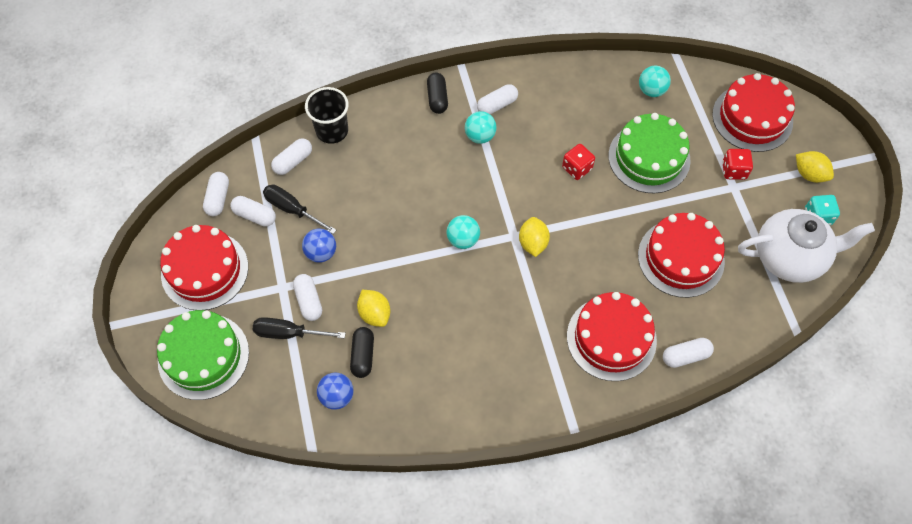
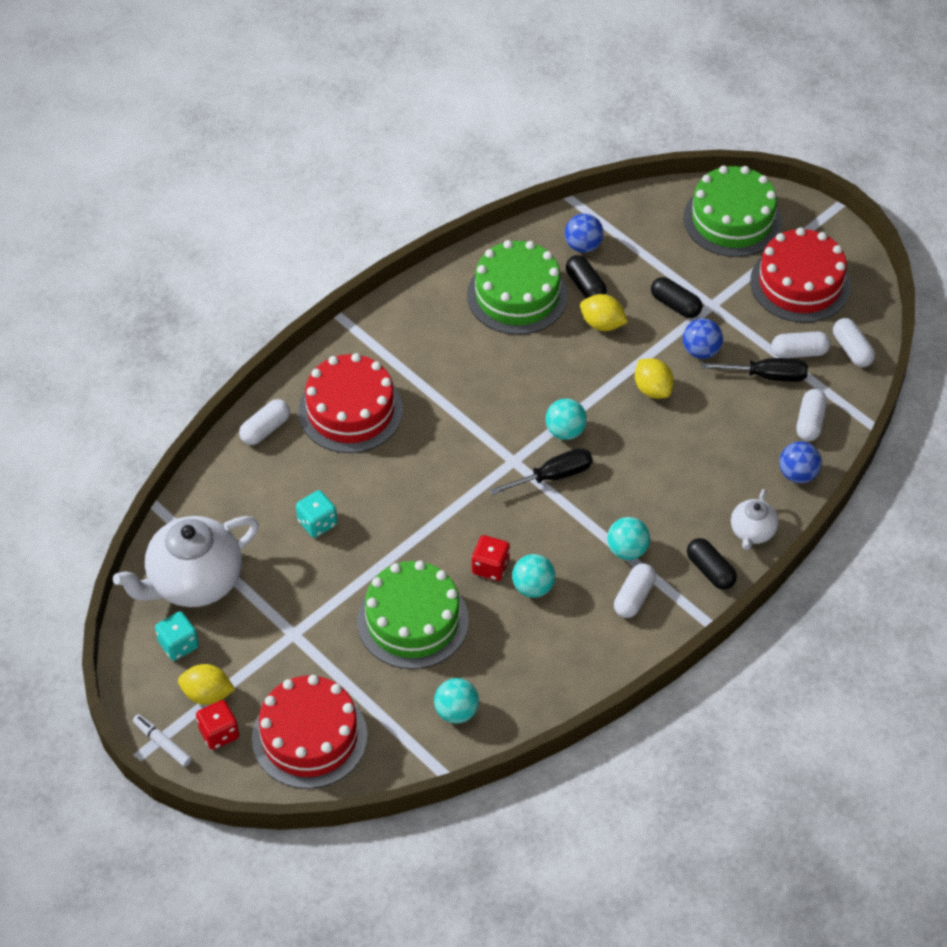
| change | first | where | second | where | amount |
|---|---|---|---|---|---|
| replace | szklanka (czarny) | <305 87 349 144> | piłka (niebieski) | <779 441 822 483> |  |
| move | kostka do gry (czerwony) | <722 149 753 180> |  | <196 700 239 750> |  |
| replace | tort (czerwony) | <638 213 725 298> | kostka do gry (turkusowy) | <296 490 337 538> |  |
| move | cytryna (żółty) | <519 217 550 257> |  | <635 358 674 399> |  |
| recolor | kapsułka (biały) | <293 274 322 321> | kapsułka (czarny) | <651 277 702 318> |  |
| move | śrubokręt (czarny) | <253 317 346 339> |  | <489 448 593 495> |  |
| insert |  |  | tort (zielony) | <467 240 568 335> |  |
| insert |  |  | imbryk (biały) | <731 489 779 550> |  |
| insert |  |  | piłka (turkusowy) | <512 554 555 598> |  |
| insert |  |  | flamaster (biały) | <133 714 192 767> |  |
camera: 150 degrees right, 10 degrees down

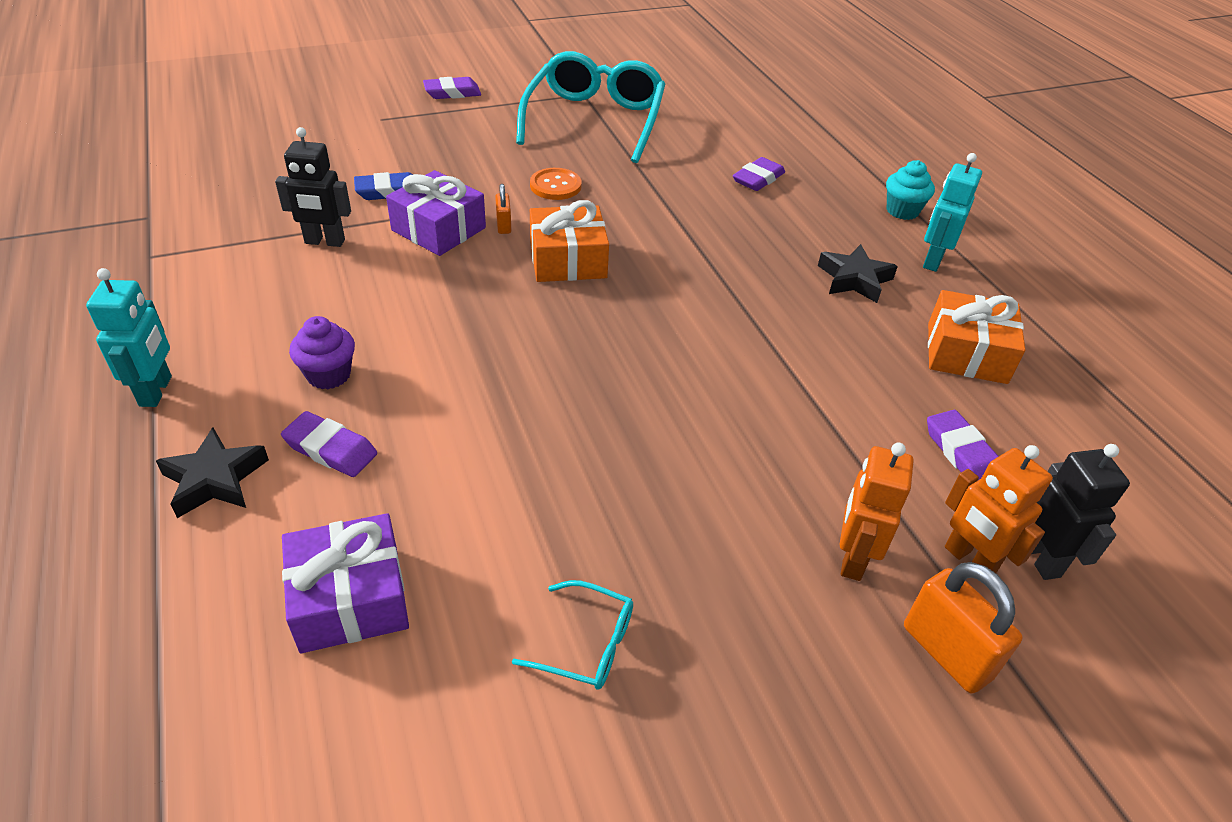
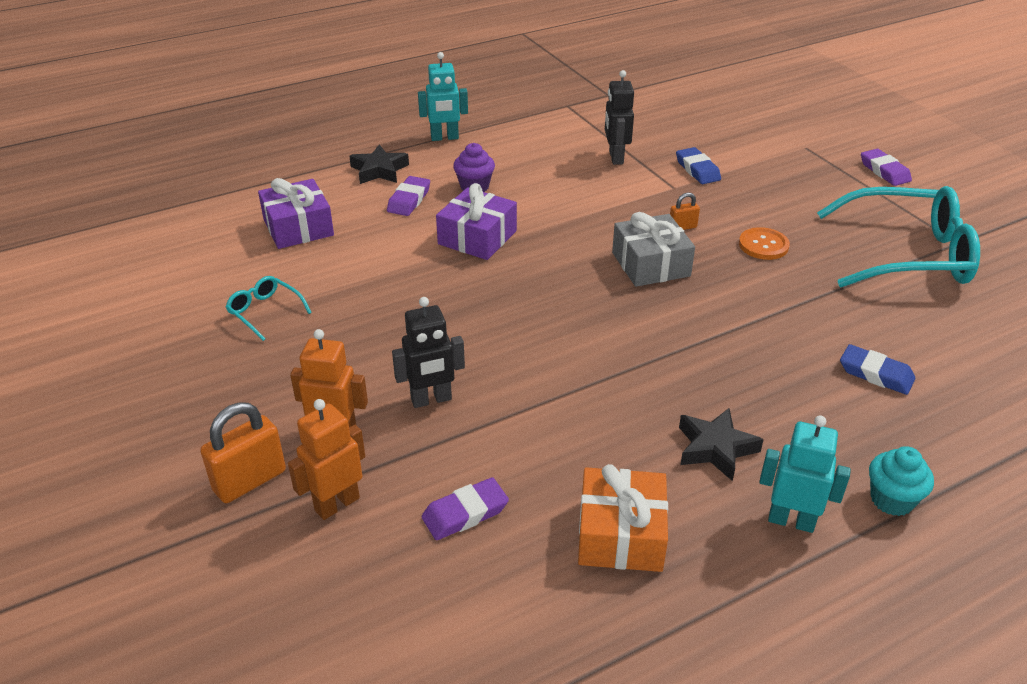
| change | first | where | second | where | amount |
|---|---|---|---|---|---|
| recolor | gumka do mazania (fioletowy) | <733 157 785 191> | gumka do mazania (niebieski) | <840 344 915 395> |  |
| move | prezent (fioletowy) | <386 170 486 256> |  | <436 183 517 260> |  |
| recolor | prezent (pomarańczowy) | <530 200 609 282> | prezent (szary) | <612 212 695 287> |  |
| move | robot (czarny) | <1032 444 1130 580> |  | <392 297 465 408> |  |
| rotate | okulary (turkusowy) | <512 580 633 690> |  | <226 276 312 341> | 120 degrees clockwise |
camera: 85 degrees right, 5 degrees down

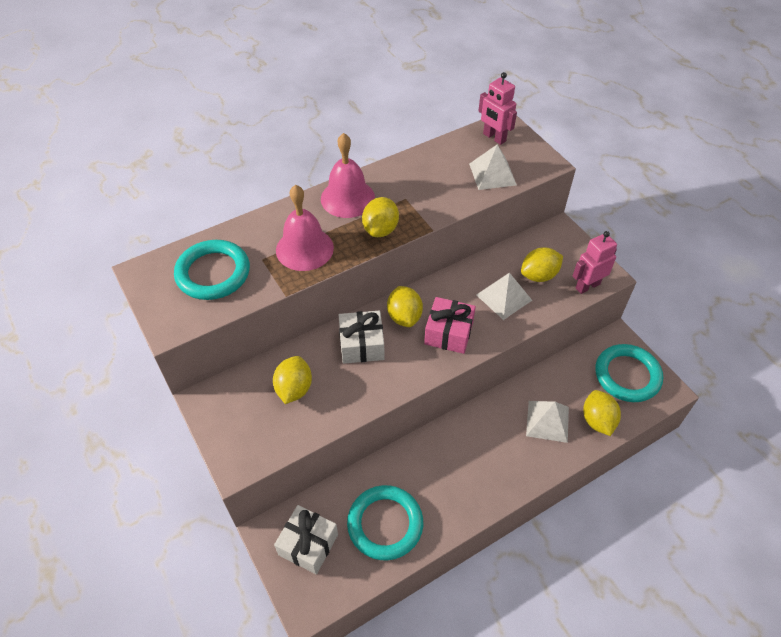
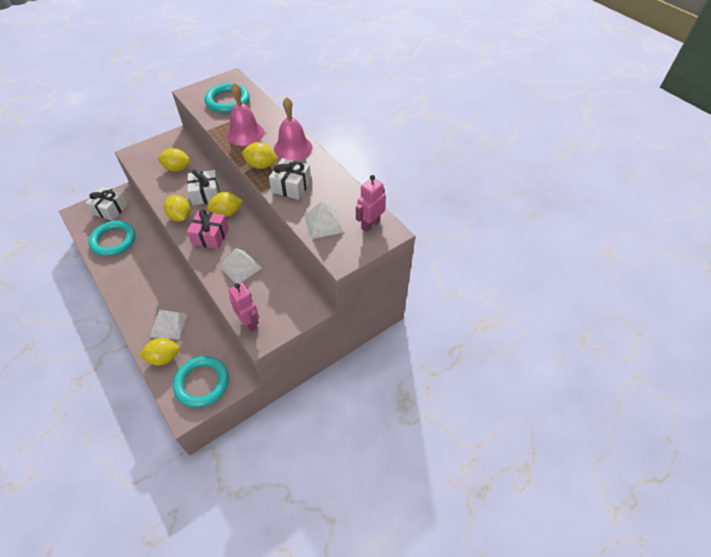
| change | first | where | second | where | amount |
|---|---|---|---|---|---|
| move | cytryna (żółty) | <521 247 563 282> |  | <164 195 190 222> |  |
| insert |  |  | prezent (biały) | <269 158 311 200> |  |
camera: 85 degrees right, 0 degrees up

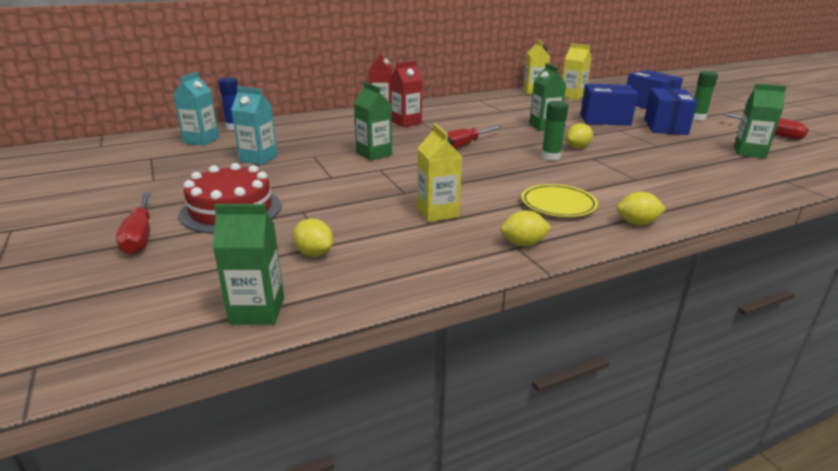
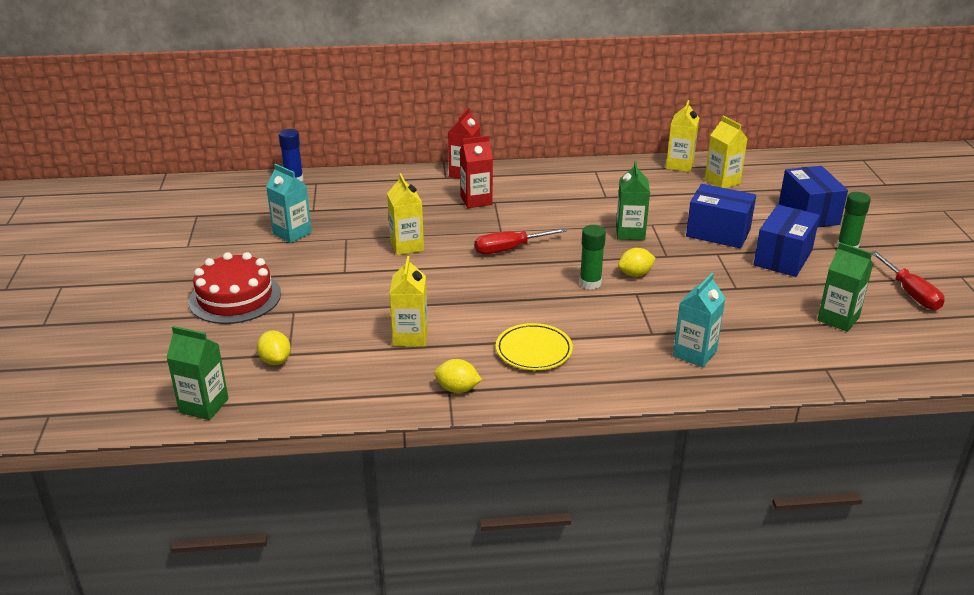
| change | first | where | second | where | amount |
|---|---|---|---|---|---|
| move | karton mleka (turkusowy) | <173 72 219 146> |  | <673 273 726 367> |  |
| recolor | karton mleka (zielony) | <354 82 392 161> | karton mleka (żółty) | <387 173 424 255> |  |
| delete | śrubokręt (czerwony) | <116 192 151 254> |  |  |  |
| delete | cytryna (żółty) | <617 192 666 225> |  |  |  |
camera: 20 degrees right, 5 degrees up

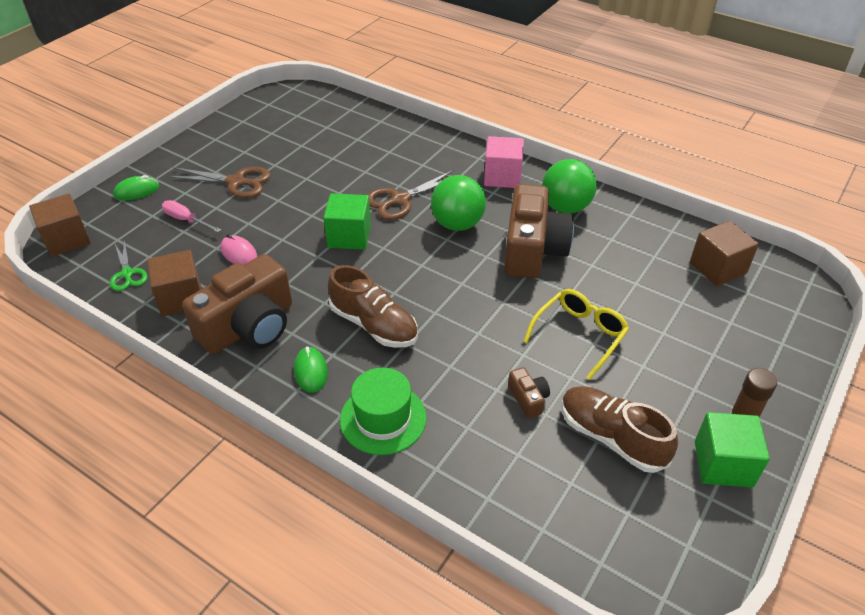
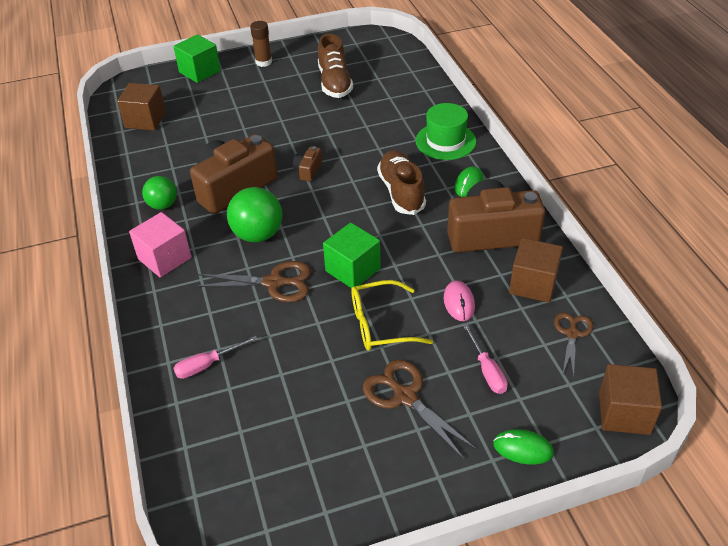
| change | first | where | second | where | amount |
|---|---|---|---|---|---|
| resize | piłka (zielony) | <542 159 597 213> |  | <142 176 177 210> | x0.64 |
| recolor | nożyczki (zielony) | <110 240 148 291> | nożyczki (brązowy) | <554 312 593 377> |  |
| move | okulary (żółty) | <523 289 629 380> |  | <351 280 433 351> |  |
| move | aparat fotograficzny (brązowy) | <508 367 550 418> |  | <293 146 322 181> |  |
| move | sześcian (zielony) | <695 412 770 488> |  | <174 34 221 83> |  |
| insert |  |  | śrubokręt (różowy) | <173 336 258 379> |  |
camera: 140 degrees left, 0 degrees up

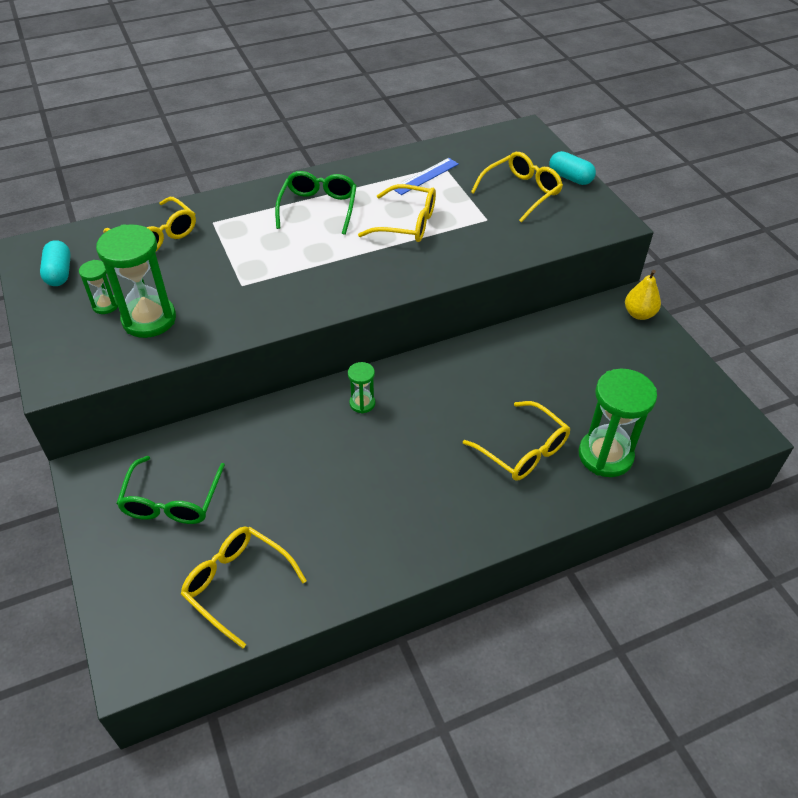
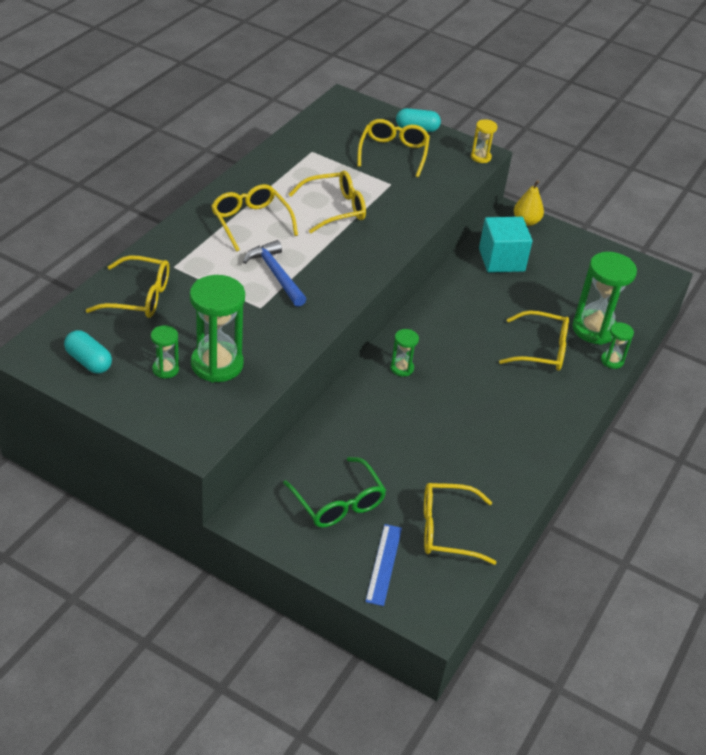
| change | first | where | second | where | amount |
|---|---|---|---|---|---|
| move | linijka (niebieski) | <394 158 459 195> |  | <365 524 402 606> |  |
| recolor | okulary (zielony) | <275 171 357 235> | okulary (żółty) | <211 184 298 252> |  |
| insert |  |  | klepsydra (żółty) | <471 119 497 163> |  |
| insert |  |  | sześcian (turkusowy) | <479 217 532 273> |  |
| insert |  |  | młotek (niebieski) | <243 240 306 307> |  |
| insert |  |  | klepsydra (zielony) | <601 322 634 369> |  |
camera: 40 degrees left, 5 degrees down

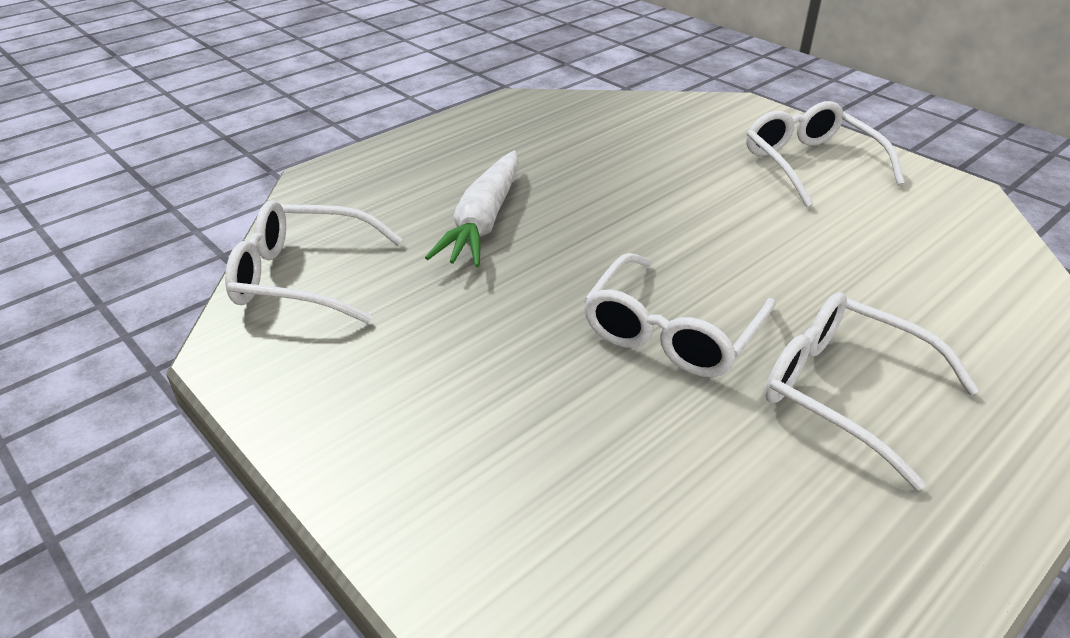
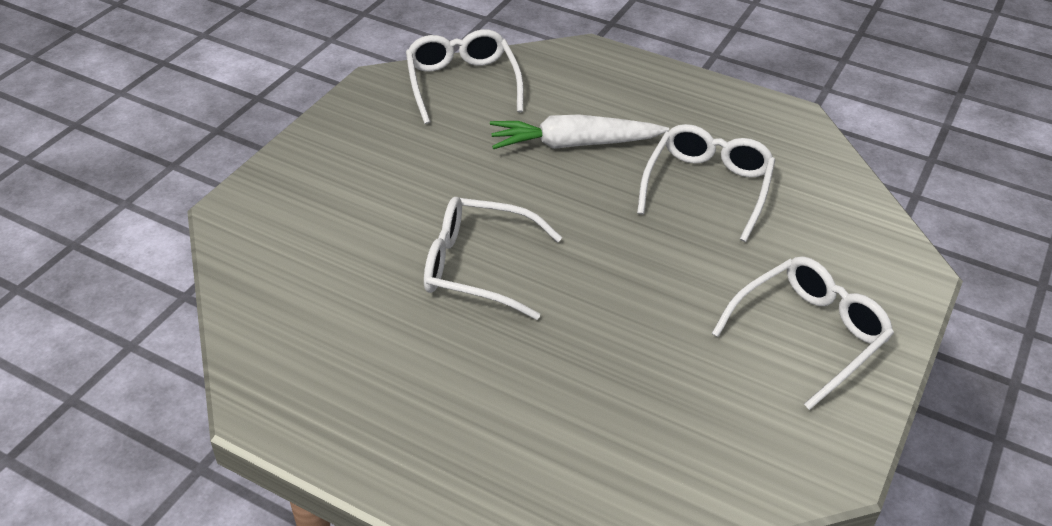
| change | first | where | second | where | amount |
|---|---|---|---|---|---|
| move | okulary (biały) | <765 292 979 490> |  | <637 124 775 242> |  |
camera: 70 degrees right, 5 degrees up

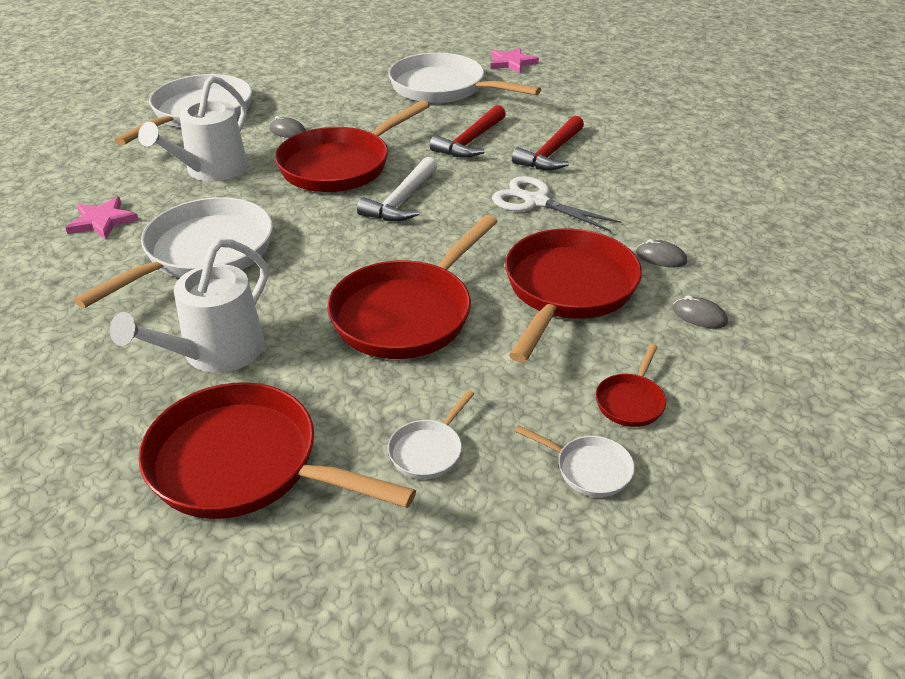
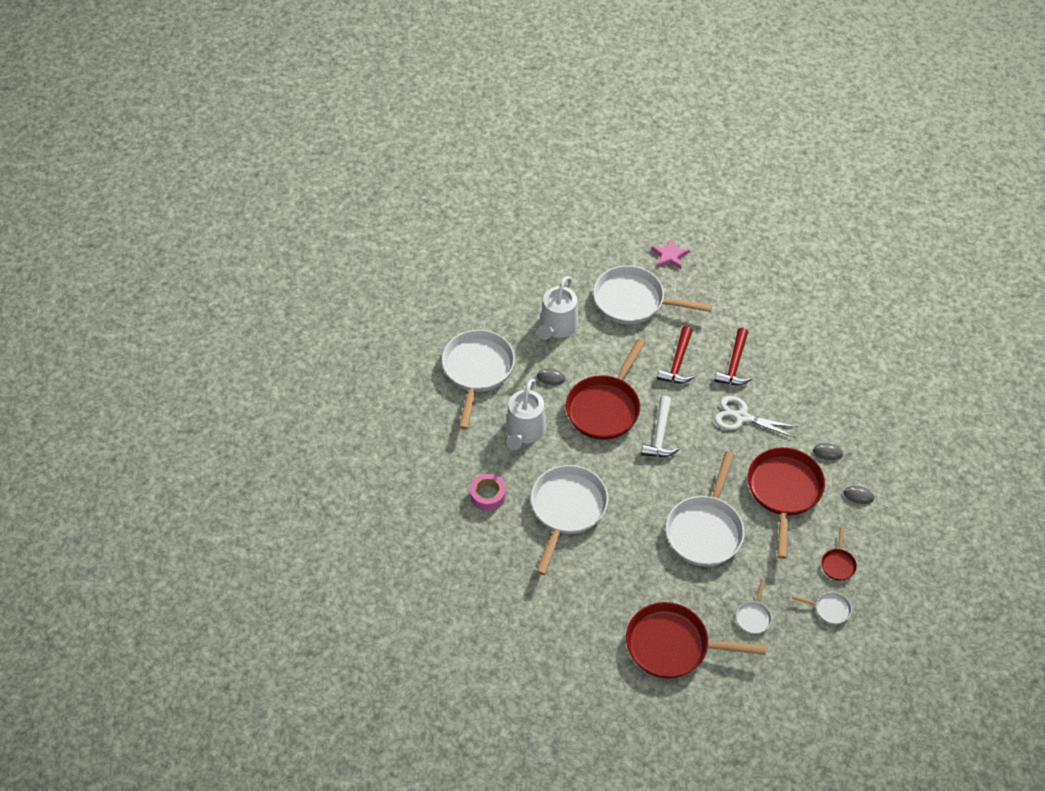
| change | first | where | second | where | amount |
|---|---|---|---|---|---|
| replace | gwiazda (różowy) | <65 197 139 240> | taśma klejąca (różowy) | <470 474 506 511> |  |
| recolor | patelnia (czerwony) | <327 215 498 359> | patelnia (biały) | <666 451 744 567> |  |
| move | konewka (biały) | <110 238 268 373> |  | <537 276 578 340> |  |
camera: 15 degrees left, 15 degrees up

